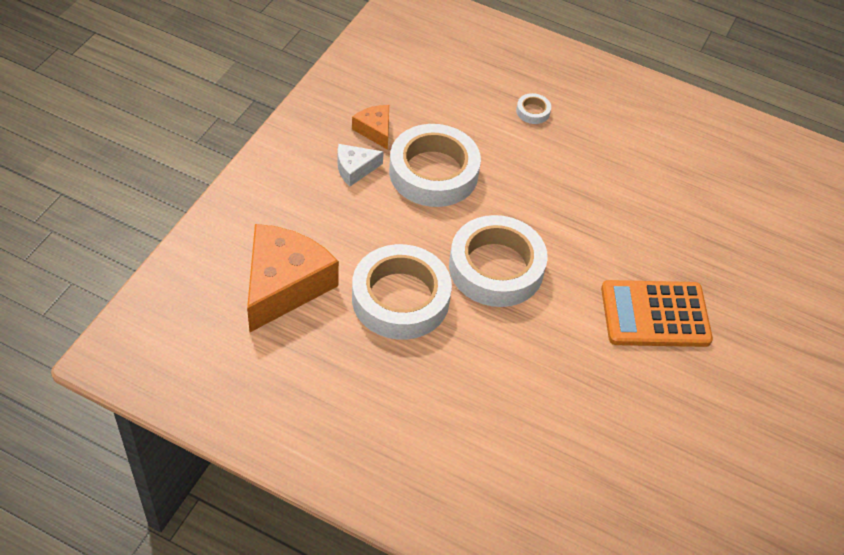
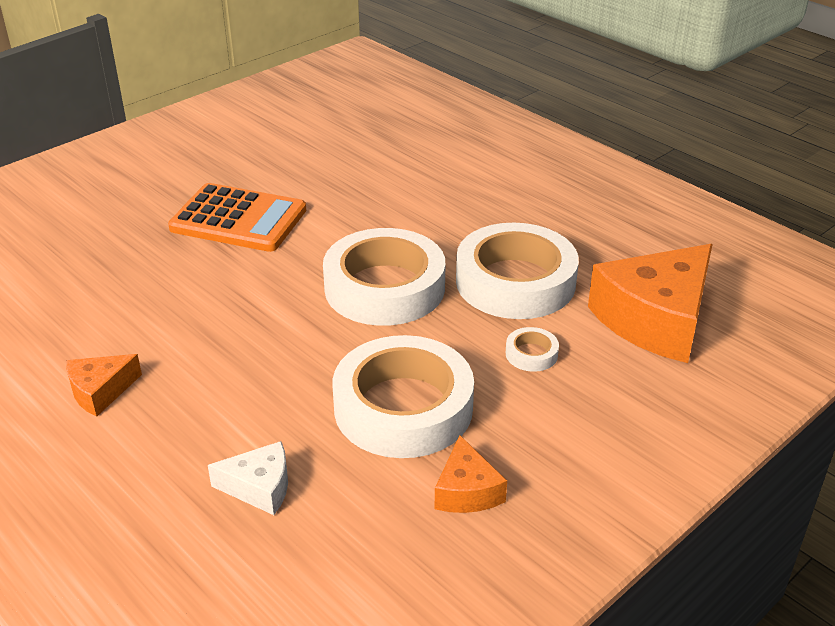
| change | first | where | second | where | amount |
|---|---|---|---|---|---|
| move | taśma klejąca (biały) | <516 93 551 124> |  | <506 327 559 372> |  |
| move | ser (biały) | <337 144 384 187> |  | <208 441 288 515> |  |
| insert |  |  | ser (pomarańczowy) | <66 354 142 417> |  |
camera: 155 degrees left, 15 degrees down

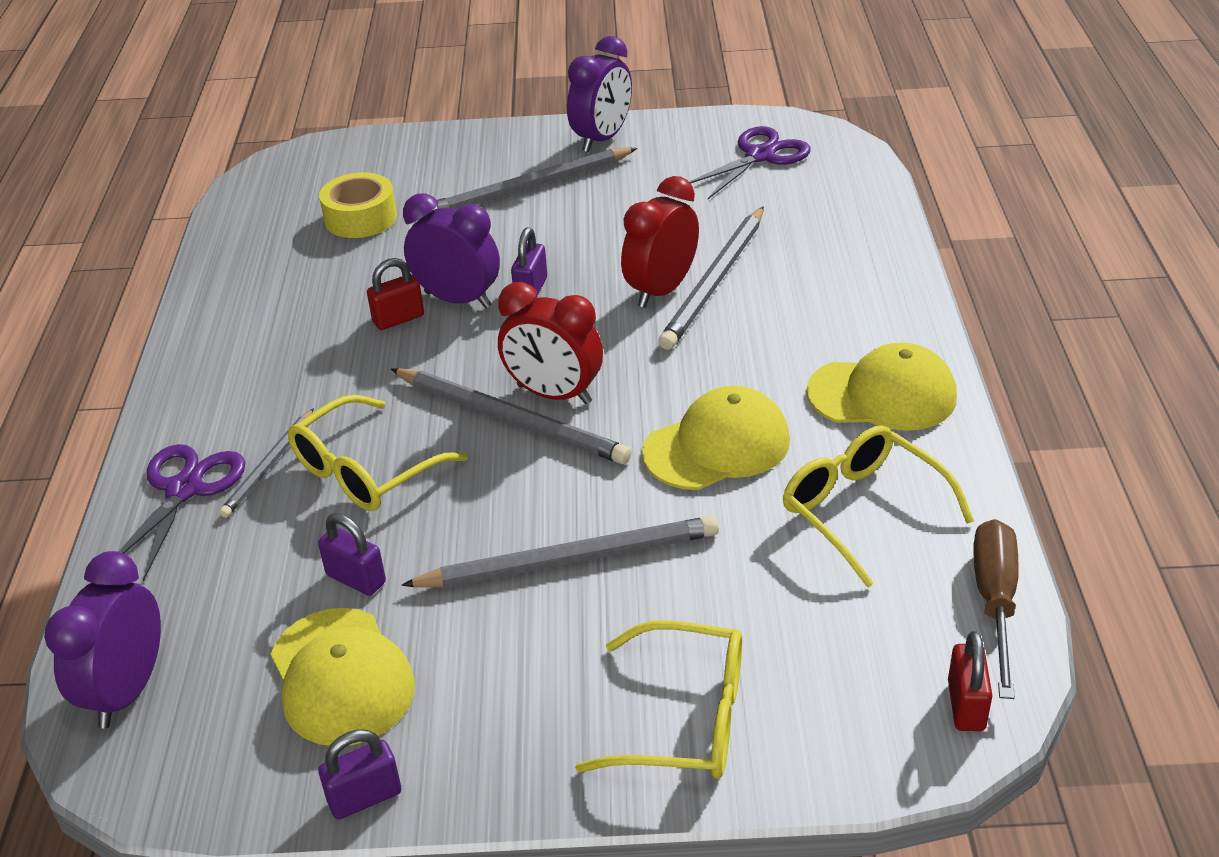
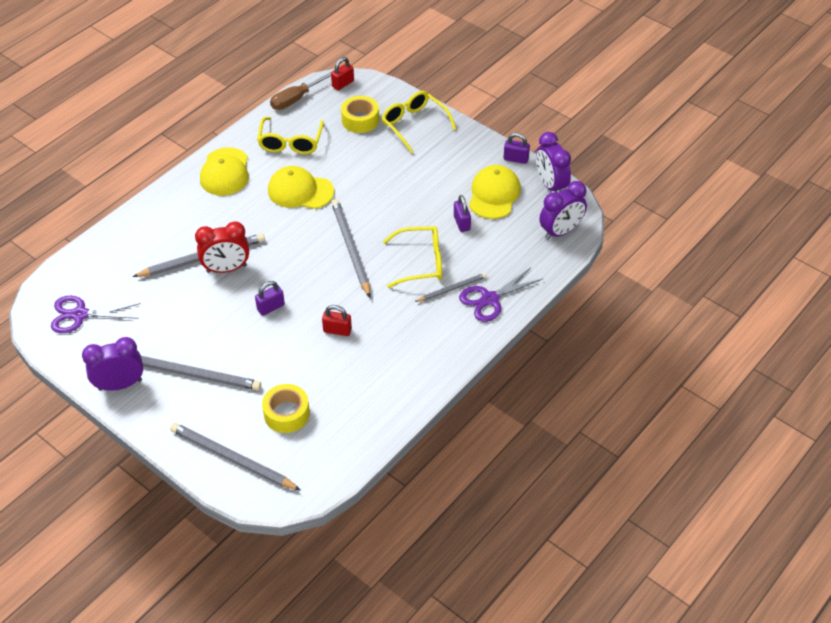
| change | first | where | second | where | amount |
|---|---|---|---|---|---|
| move | budzik (fioletowy) | <403 193 500 308> |  | <536 132 571 193> |  |
| delete | budzik (czerwony) | <498 282 603 404> |  |  |  |
| rotate | czapka (żółty) | <806 343 957 431> |  | <200 147 249 196> | 135 degrees counterclockwise |
| move | ołówek (szary) | <401 516 719 588> |  | <170 423 301 490> |  |
| insert |  |  | taśma klejąca (żółty) | <341 96 379 133> |  |
camera: 140 degrees left, 10 degrees up

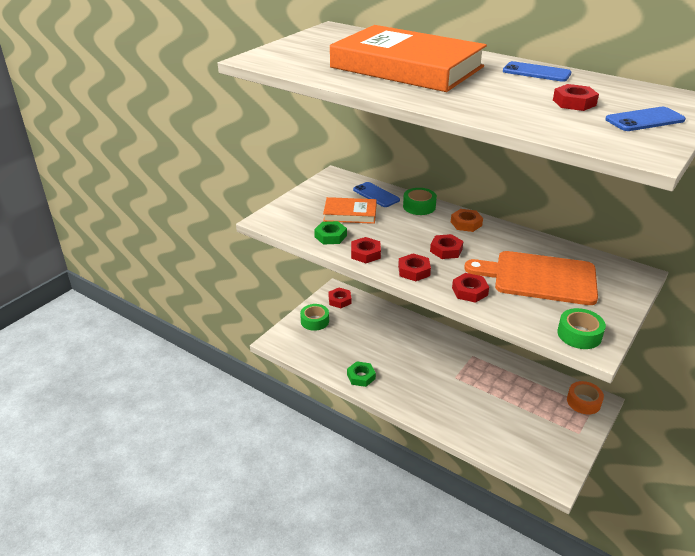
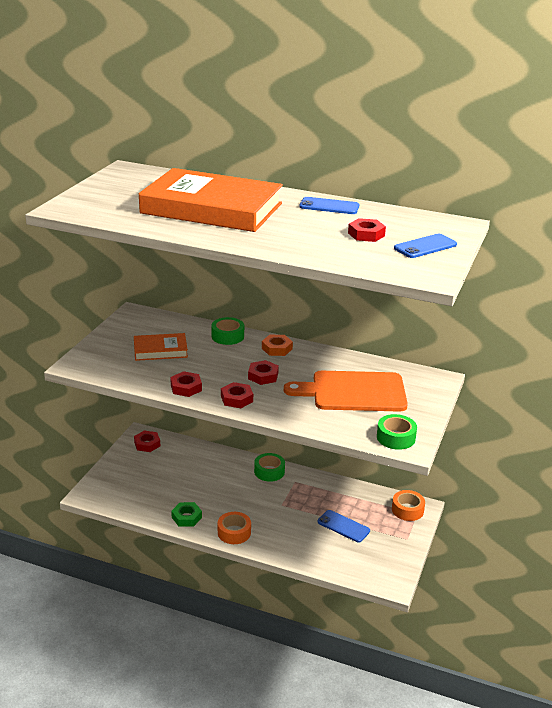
| change | first | where | second | where | amount |
|---|---|---|---|---|---|
| move | telefon (niebieski) | <353 182 400 207> |  | <317 510 370 543> |  |
| delete | nakrętka (zielony) | <314 221 347 245> |  |  |  |
| delete | nakrętka (czerwony) | <452 273 489 303> |  |  |  |
| move | taśma klejąca (zielony) | <300 304 329 331> |  | <254 453 285 482> |  |
| insert |  |  | taśma klejąca (pomarańczowy) | <218 512 251 544> |  |
camera: 15 degrees left, 5 degrees down

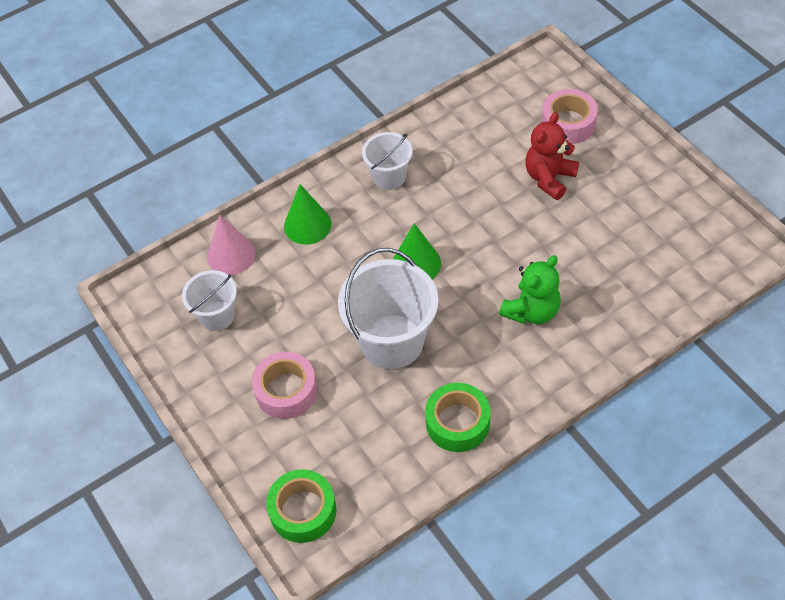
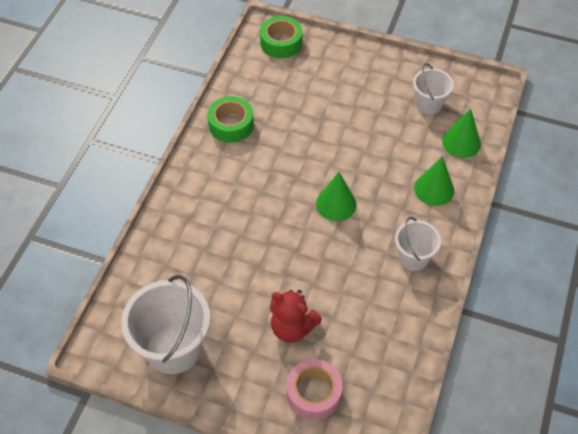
| change | first | where | second | where | amount |
|---|---|---|---|---|---|
| rotate | miś (czerwony) | <525 112 579 200> |  | <270 290 322 343> | 120 degrees clockwise |
| recolor | stożek (różowy) | <207 215 255 275> | stożek (zielony) | <442 108 481 158> |  |
| move | wiadro (biały) | <338 248 438 369> |  | <121 275 210 374> |  |
| delete | miś (zielony) | <499 255 561 324> |  |  |  |
| delete | taśma klejąca (różowy) | <252 352 318 419> |  |  |  |
camera: 140 degrees right, 0 degrees up

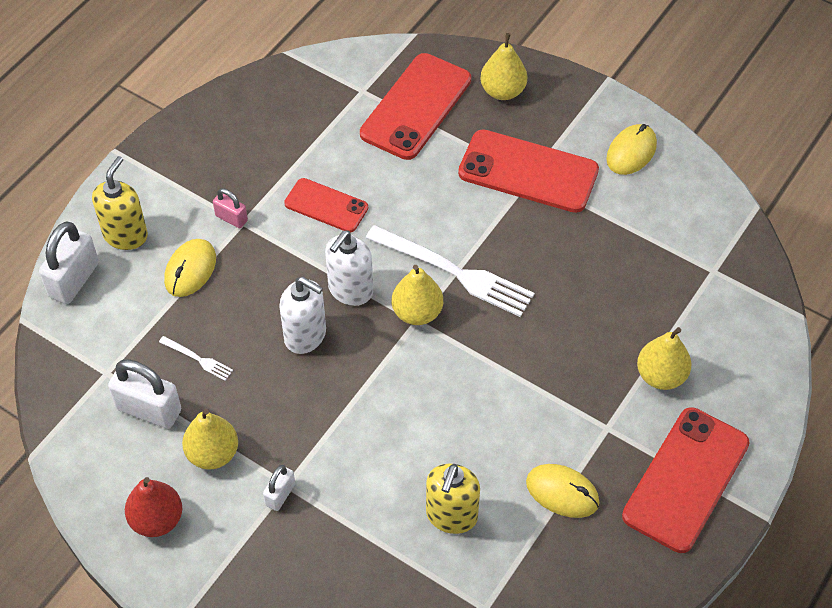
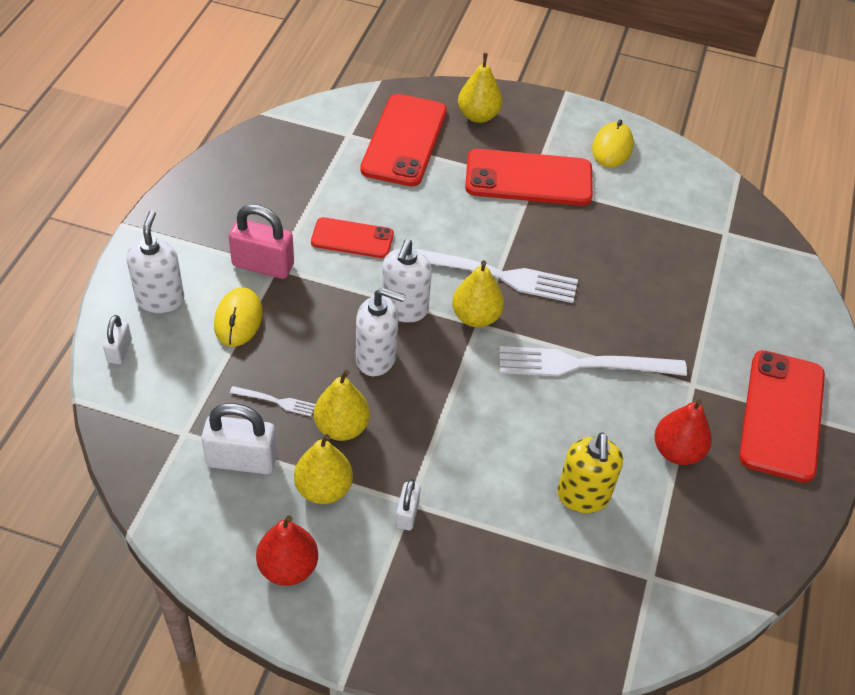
| change | first | where | second | where | amount |
|---|---|---|---|---|---|
| recolor | dozownik mydła (żółty) | <92 156 148 250> | dozownik mydła (biały) | <126 210 184 313> |  |
| resize | kłódka (różowy) | <213 188 248 228> |  | <229 204 294 279> | x1.80 |
| resize | kłódka (biały) | <39 221 99 304> |  | <103 315 132 364> | x0.55 |
| move | gruszka (żółty) | <637 327 691 390> |  | <314 370 370 441> |  |
| replace | myszka (żółty) | <526 464 600 518> | gruszka (czerwony) | <654 399 712 465> |  |
| insert |  |  | widelec (biały) | <499 346 687 376> |  |
camera: 20 degrees left, 5 degrees down

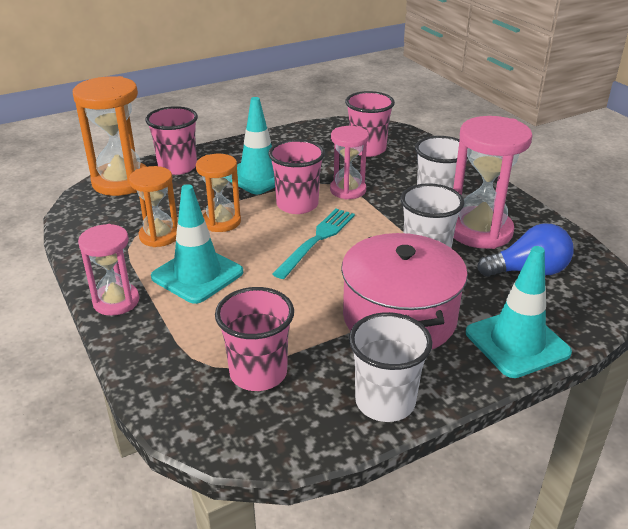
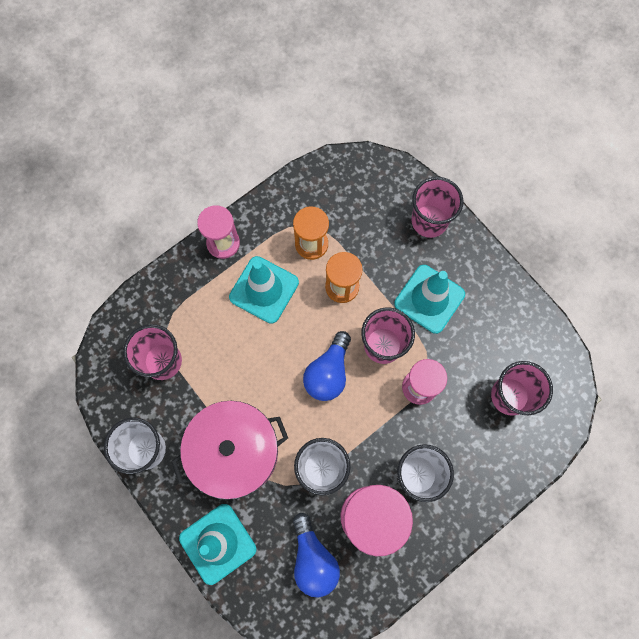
| change | first | where | second | where | amount |
|---|---|---|---|---|---|
| delete | klepsydra (pomarańczowy) | <72 76 147 196> |  |  |  |
| replace | widelec (turkusowy) | <272 209 355 279> | żarówka (niebieski) | <303 331 351 401> |  |
camera: 80 degrees right, 40 degrees up

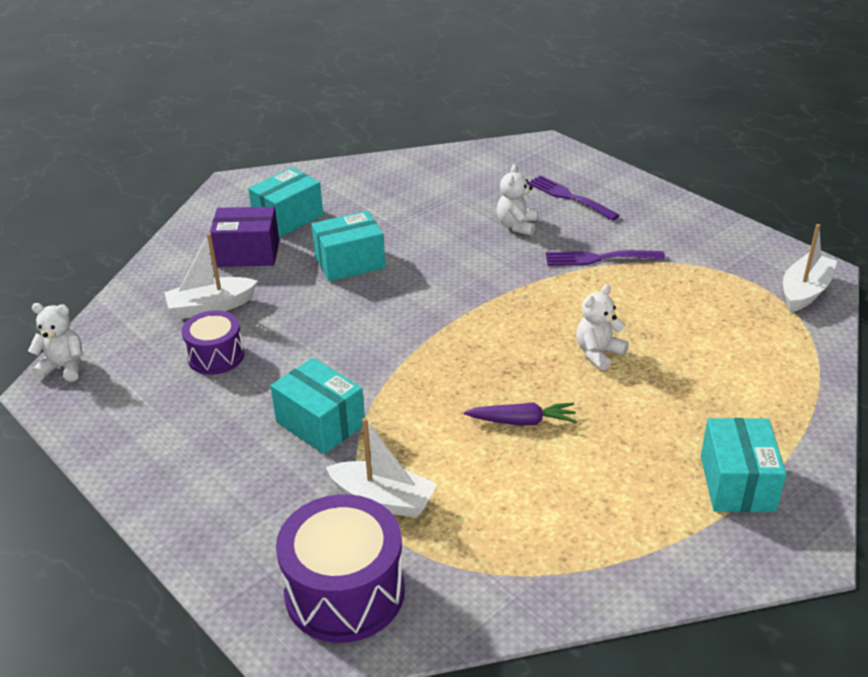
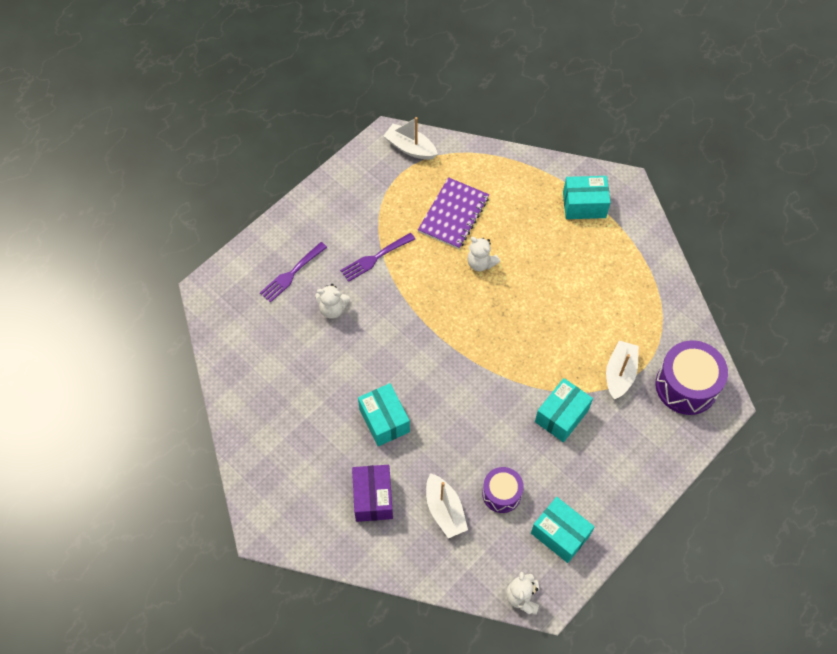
| change | first | where | second | where | amount |
|---|---|---|---|---|---|
| move | pudełko (turkusowy) | <248 168 323 237> |  | <531 497 595 563> |  |
| rotate | widelec (fioletowy) | <546 250 665 266> |  | <340 233 415 282> | 60 degrees clockwise |
| delete | marchewka (fioletowy) | <464 402 577 425> |  |  |  |
| insert |  |  | zeszyt (fioletowy) | <418 177 489 249> |  |
camera: 95 degrees left, 25 degrees up

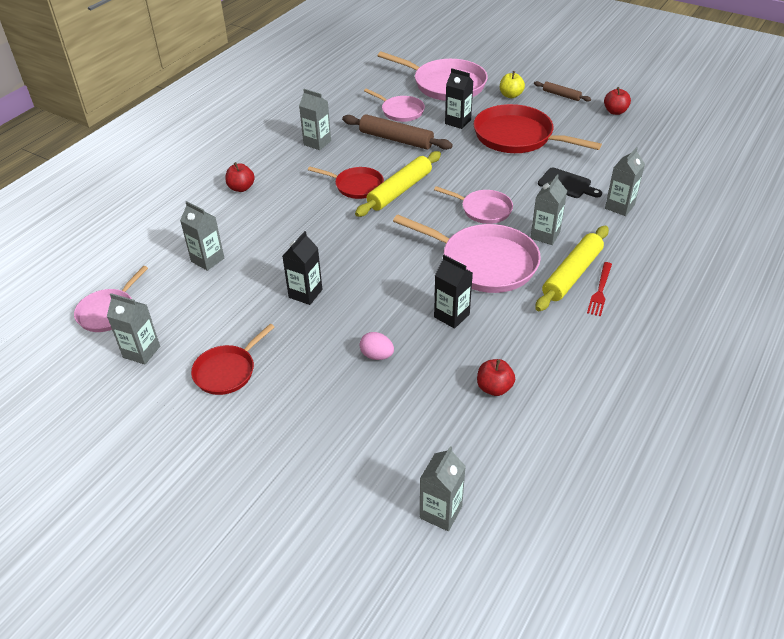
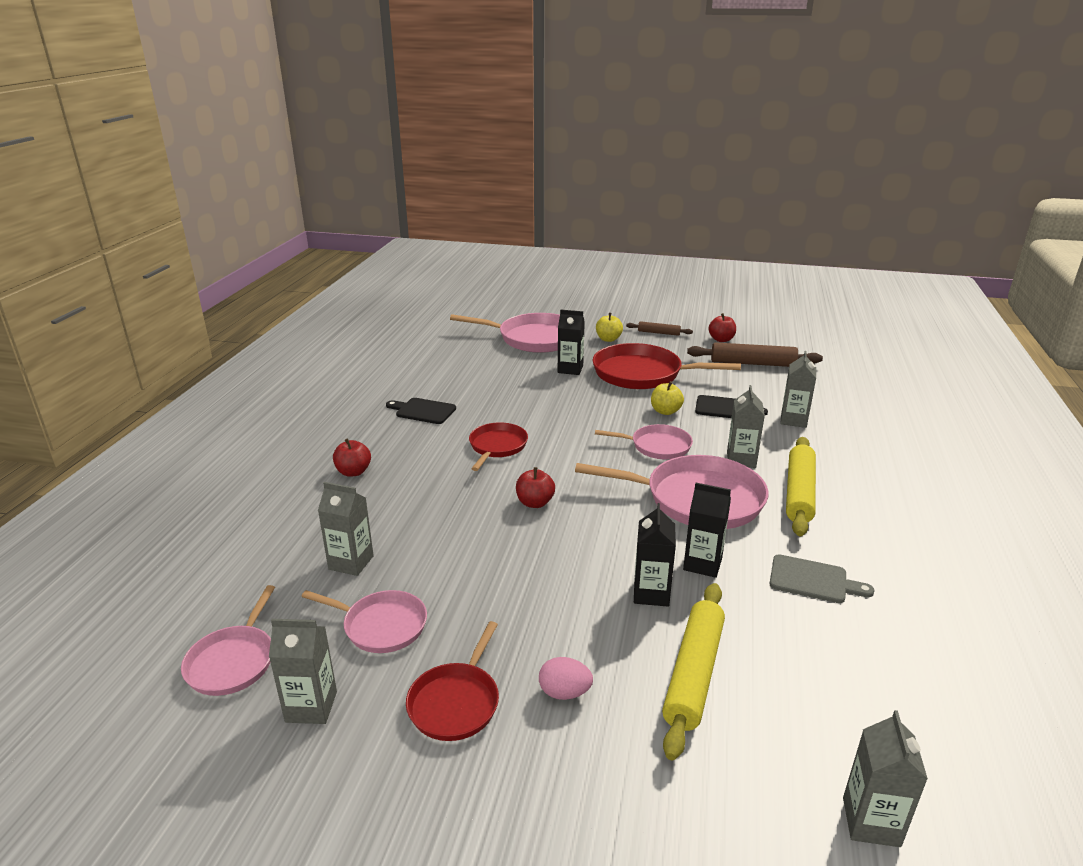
| change | first | where | second | where | amount |
|---|---|---|---|---|---|
| move | patelnia (różowy) | <364 88 425 122> |  | <301 590 427 653> |  |
| replace | karton mleka (szary) | <299 89 331 150> | deska do krojenia (czarny) | <386 398 456 424> |  |
| move | wałek do ciasta (brązowy) | <342 114 453 150> |  | <687 342 823 367> |  |
| move | wałek do ciasta (żółty) | <355 151 441 217> |  | <662 583 725 760> |  |
| rotate | patelnia (czerwony) | <308 167 384 199> |  | <469 422 528 471> | 75 degrees counterclockwise |
| move | karton mleka (czarny) | <282 231 322 305> |  | <634 503 676 607> |  |
| delete | widelec (czerwony) | <587 262 612 317> |  |  |  |
| move | jajko (różowy) | <360 332 394 360> |  | <539 657 593 700> |  |
| move | jabłko (czerwony) | <477 359 515 396> |  | <516 467 555 508> |  |
| insert |  |  | jabłko (żółty) | <651 381 684 415> |  |
| insert |  |  | deska do krojenia (szary) | <769 554 875 603> |  |
camera: 20 degrees left, 15 degrees down

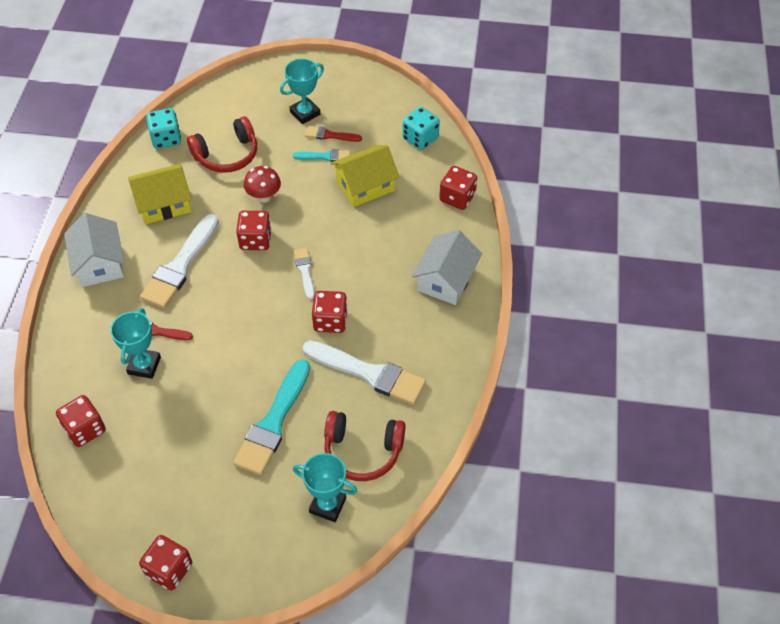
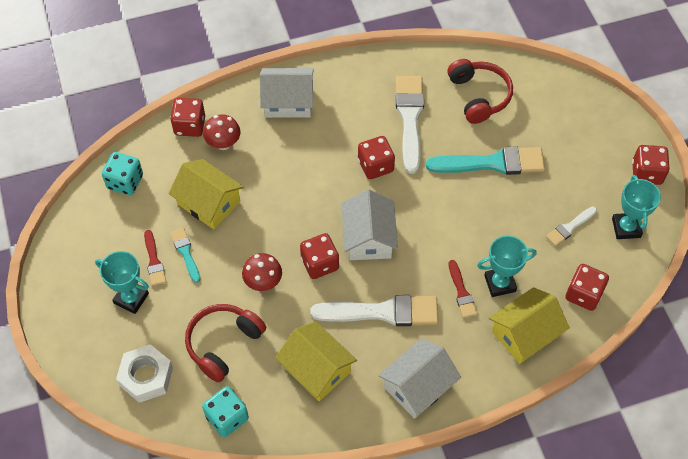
| change | first | where | second | where | amount |
|---|---|---|---|---|---|
| rotate | słuchawki (czerwony) | <187 116 257 173> |  | <185 304 266 382> | 90 degrees counterclockwise |
| move | pędzel (biały) | <293 248 315 300> |  | <546 206 597 246> |  |
| move | puchar (turkusowy) | <293 453 357 522> |  | <612 175 661 239> |  |
| insert |  |  | grzyb (czerwony) | <203 115 241 150> |  |
| insert |  |  | domek (biały) | <342 190 398 260> |  |
| insert |  |  | domek (żółty) | <489 287 570 364> |  |
| insert |  |  | nakrętka (biały) | <116 344 173 403> |  |
camera: 115 degrees left, 5 degrees up

